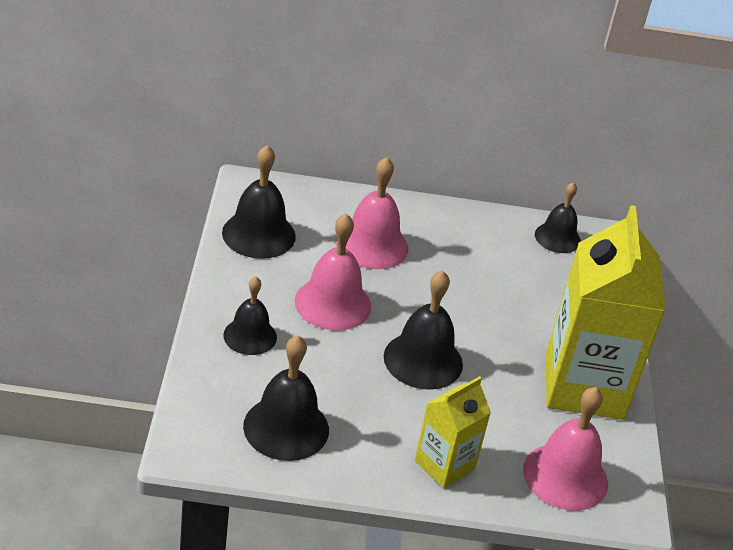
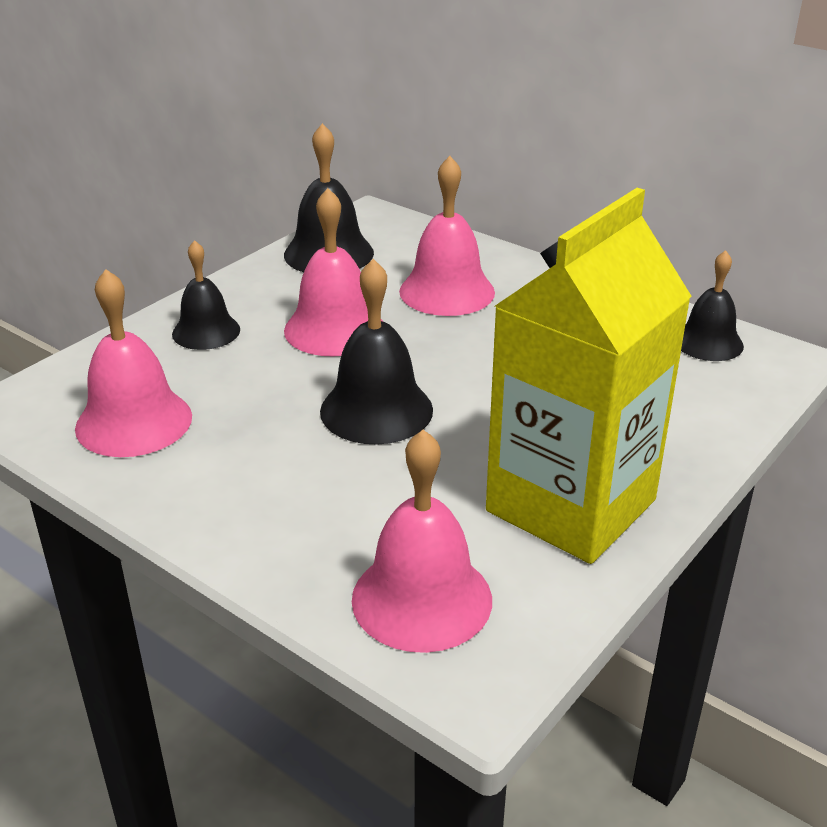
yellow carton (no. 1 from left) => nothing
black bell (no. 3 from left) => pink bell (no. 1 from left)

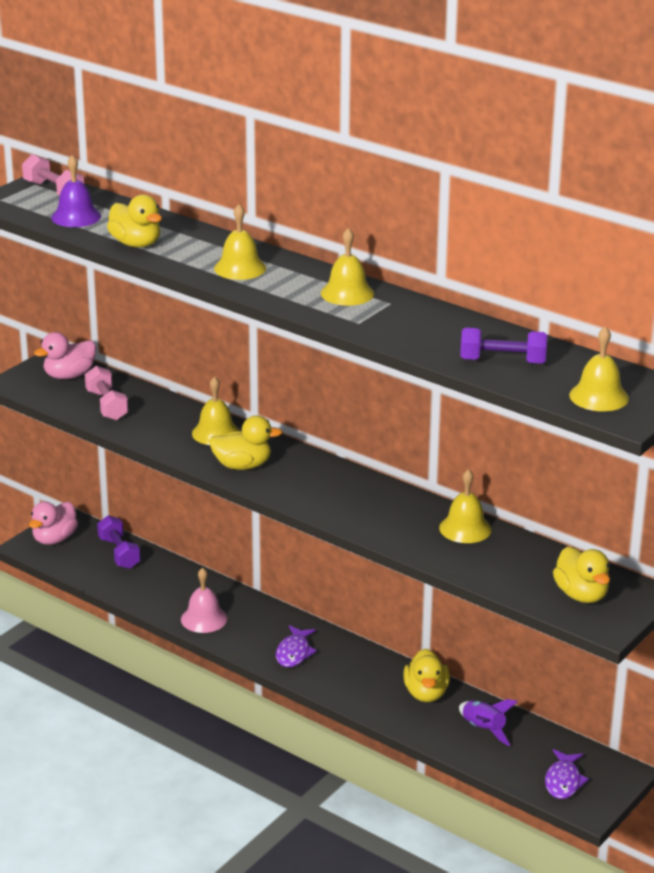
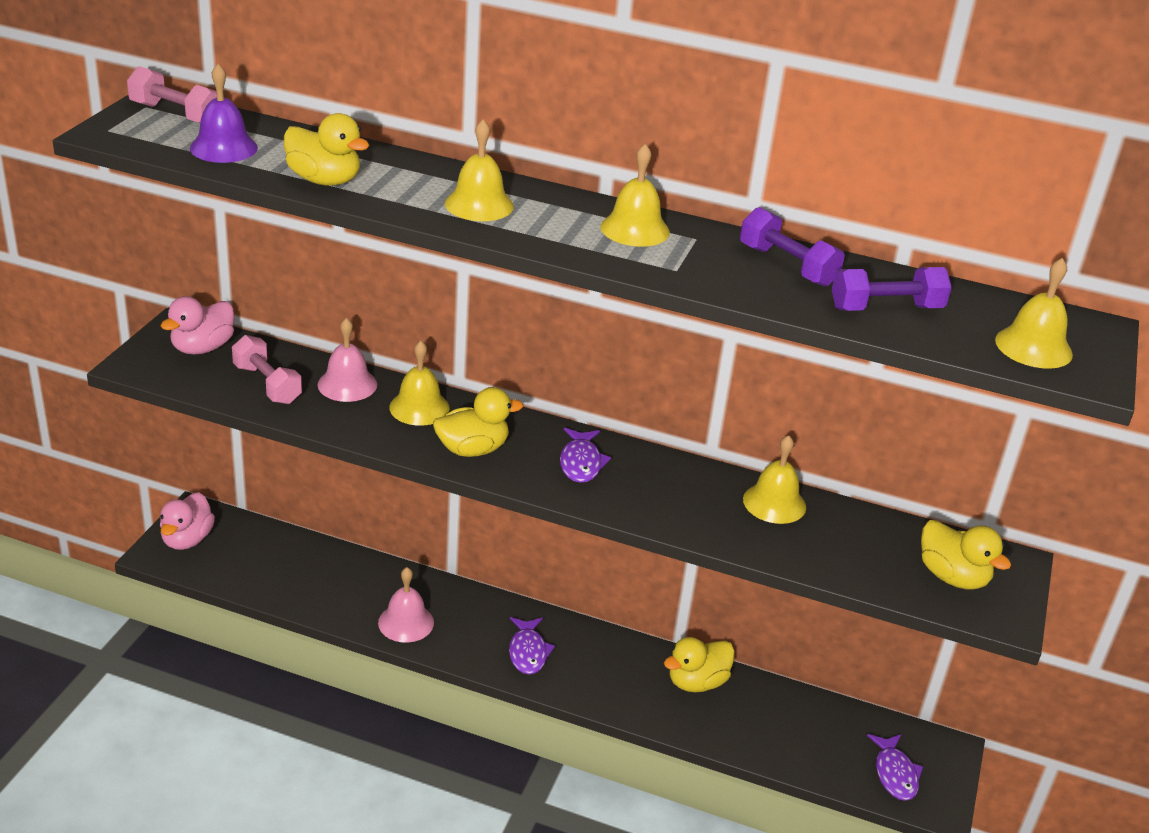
purple rocket => nothing
nothing => pink bell (no. 1 from left)
nothing => purple fish (no. 2 from left)
purple dumbbell (no. 1 from left), relocated
yellow duck (no. 3 from left), 75 degrees clockwise

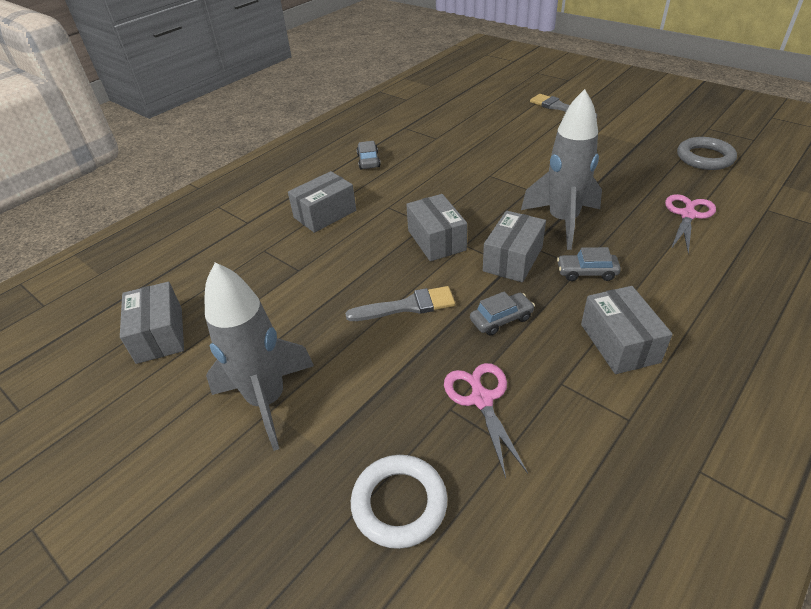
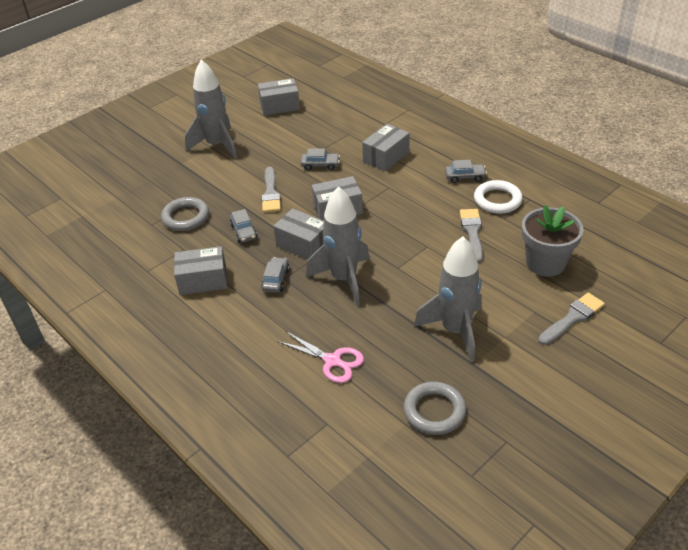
nothing => grey car (no. 3 from left)
nothing => grey rocket (no. 3 from left)
nothing => grey brush (no. 2 from left)
nothing => grey flower pot
white ring, relocated
pink scissors (no. 1 from left) => grey ring (no. 1 from left)
grey box (no. 2 from left in the first image) => grey box (no. 5 from left), 75 degrees clockwise

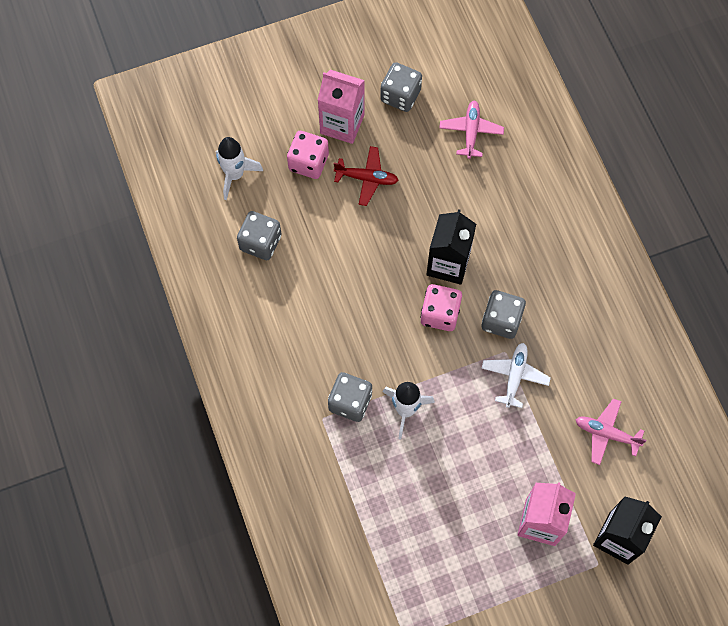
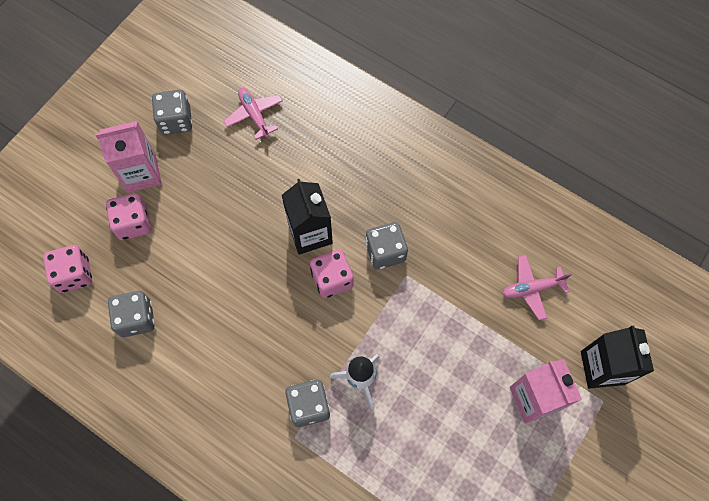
red plane => nothing
white plane => nothing
white rocket (no. 1 from left) => pink dice (no. 1 from left)

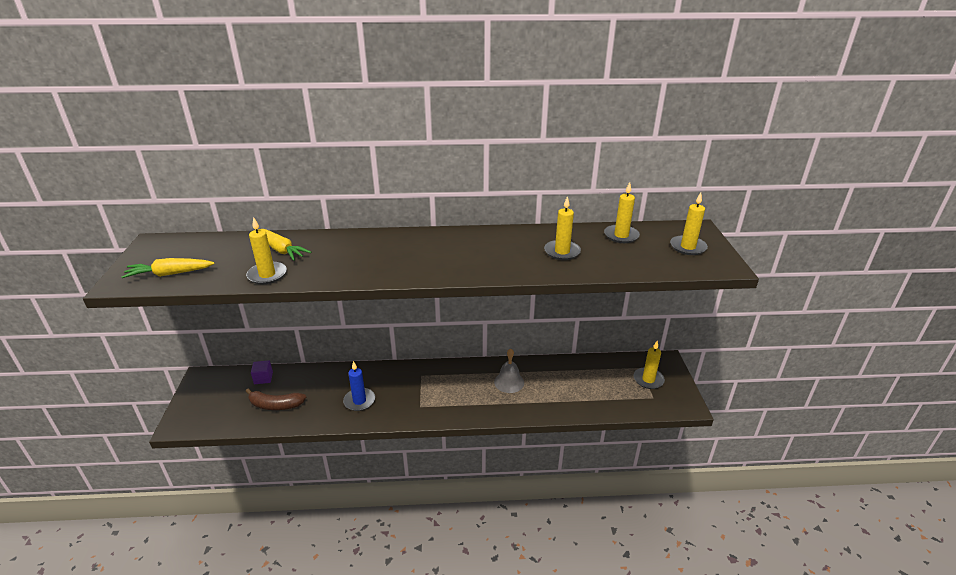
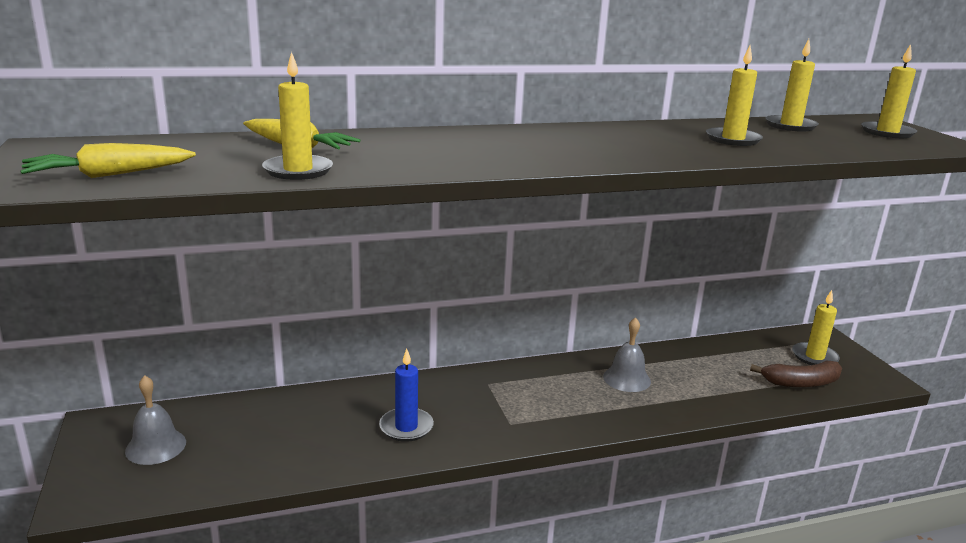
purple cube => nothing
nothing => grey bell (no. 1 from left)
brown banana, relocated

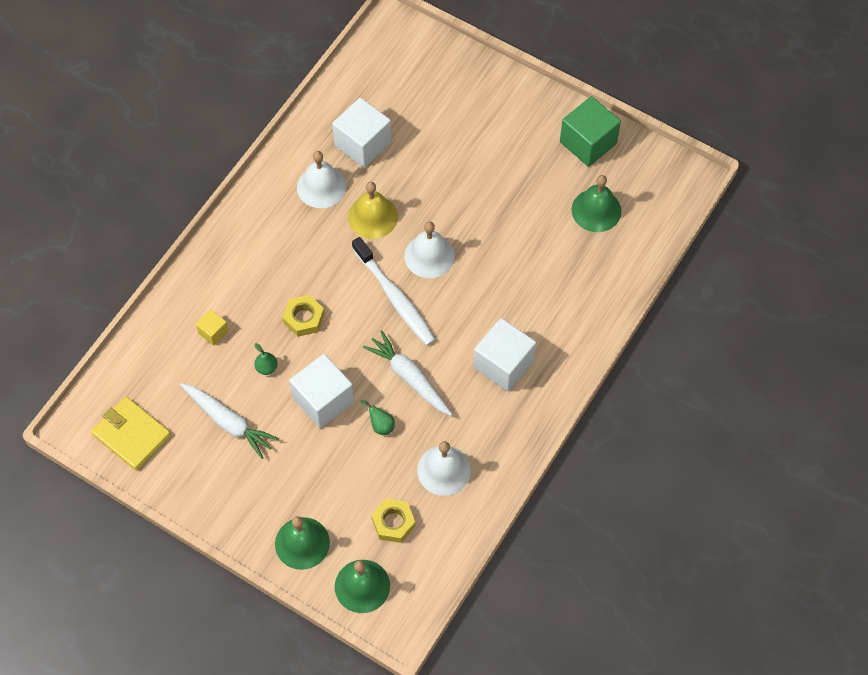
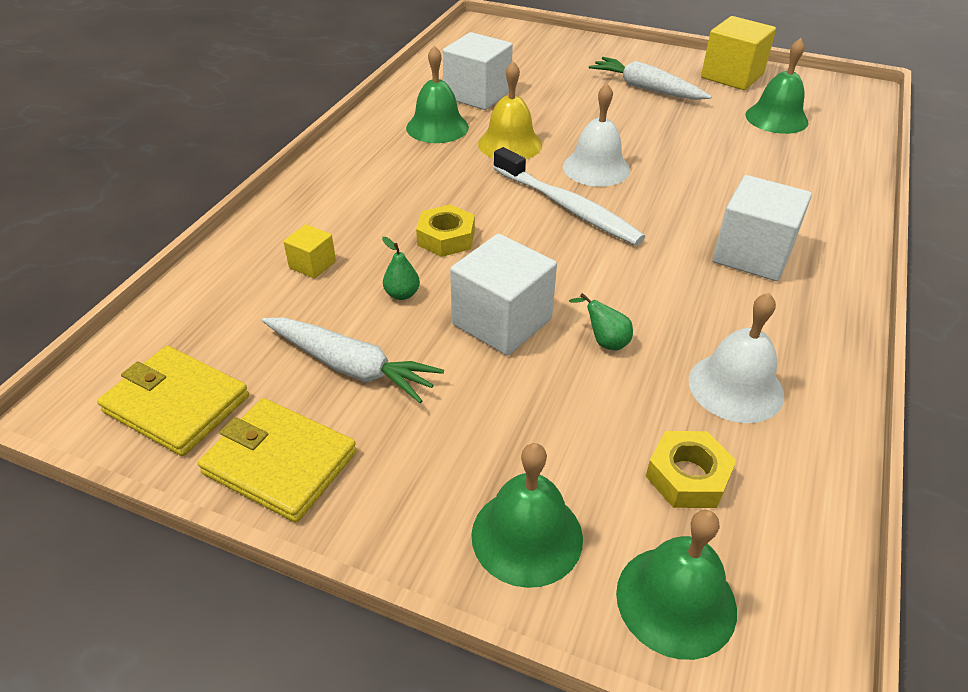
nothing => yellow wallet (no. 2 from left)
white carrot (no. 2 from left), relocated
white bell (no. 1 from left) => green bell (no. 1 from left)
green cube => yellow cube (no. 2 from left)

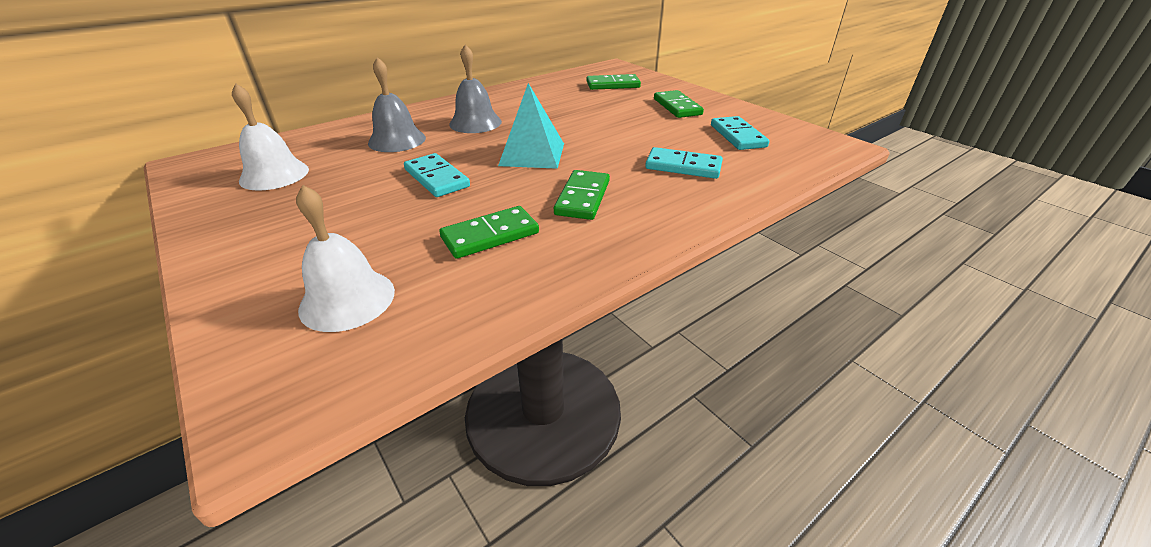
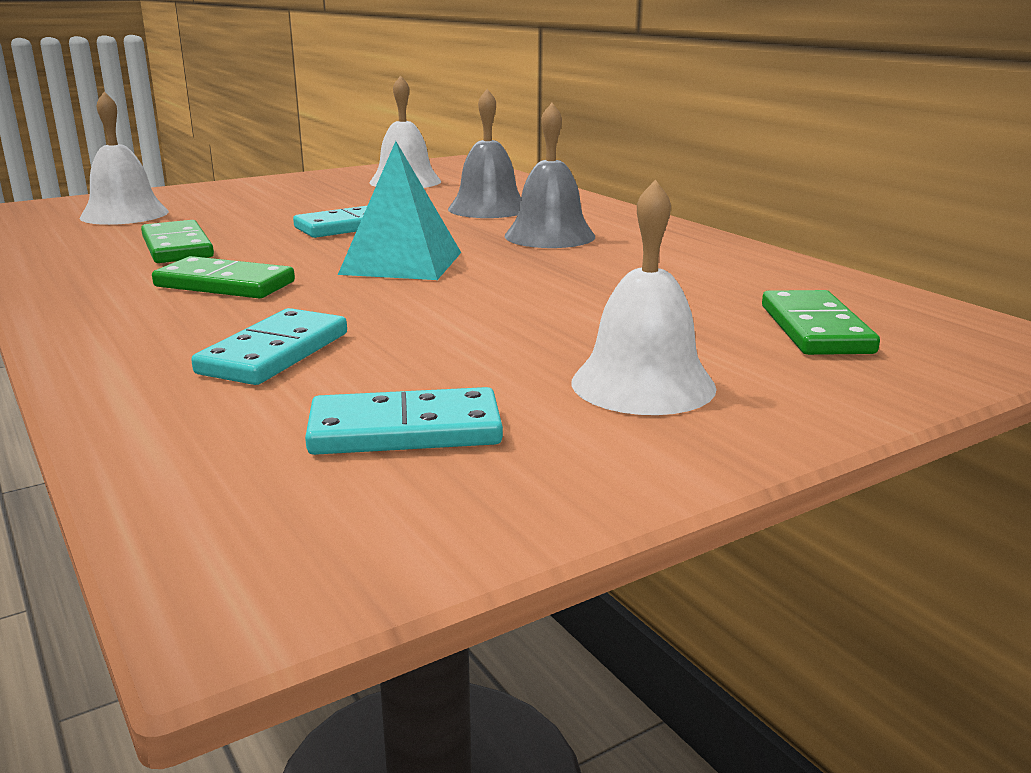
green domino (no. 4 from left) => white bell (no. 3 from left)

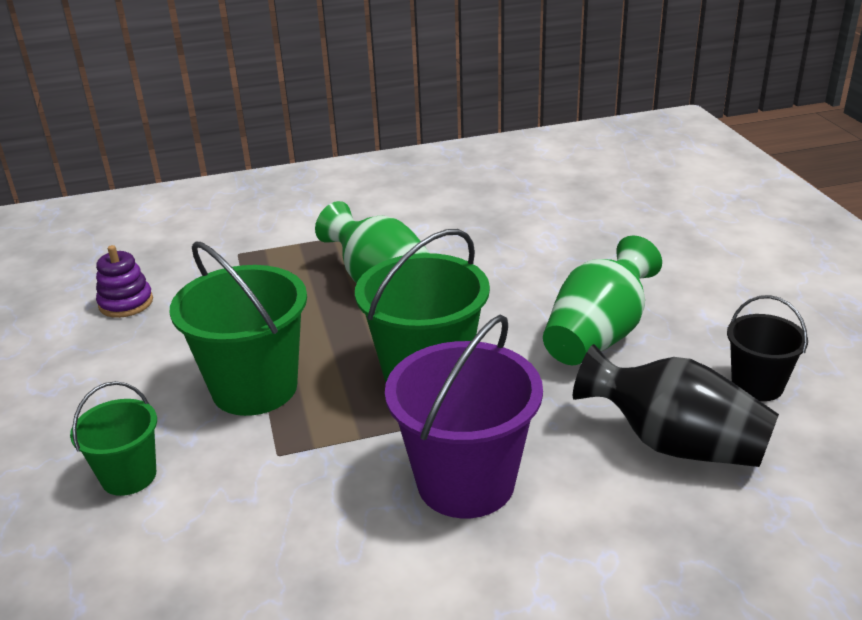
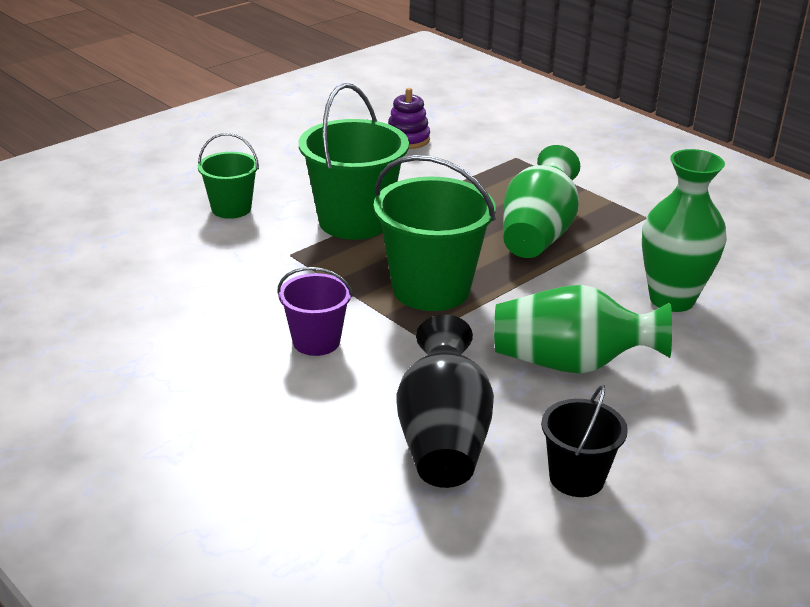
nothing => green vase (no. 3 from left)
purple bucket, x0.57

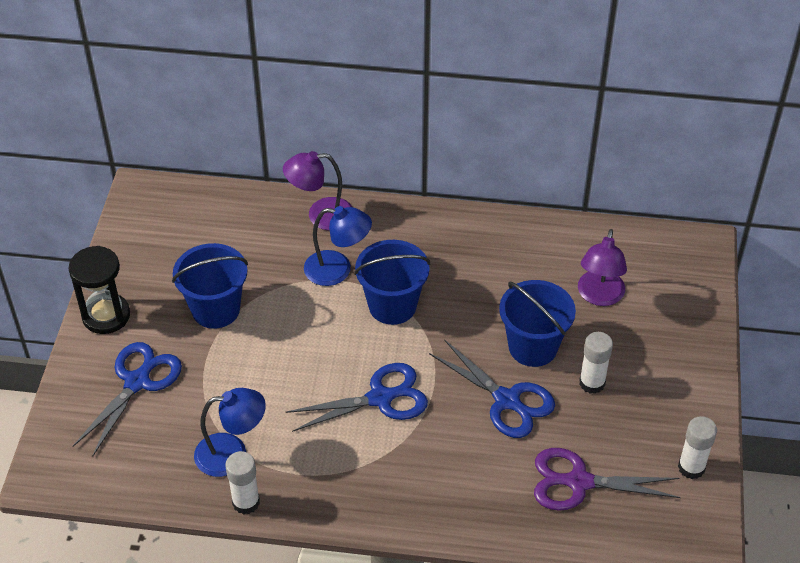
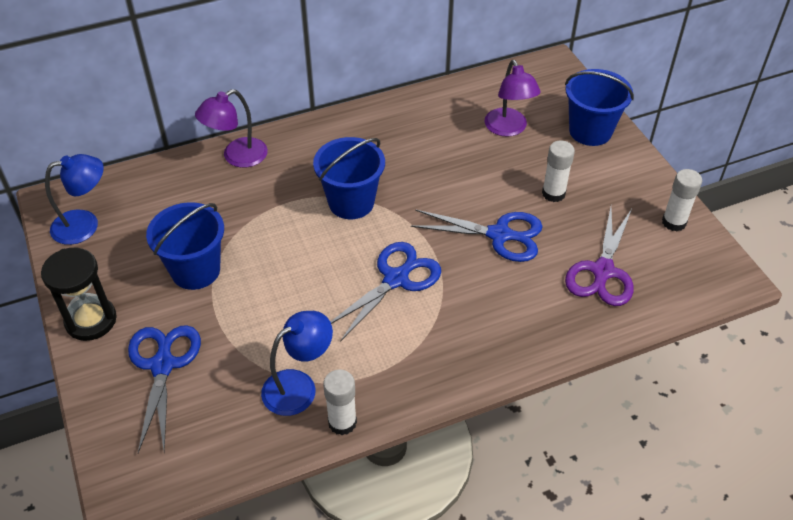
blue lamp (no. 2 from left in the first image) => blue lamp (no. 1 from left), relocated
blue bucket (no. 3 from left), relocated
purple scissors, 45 degrees counterclockwise

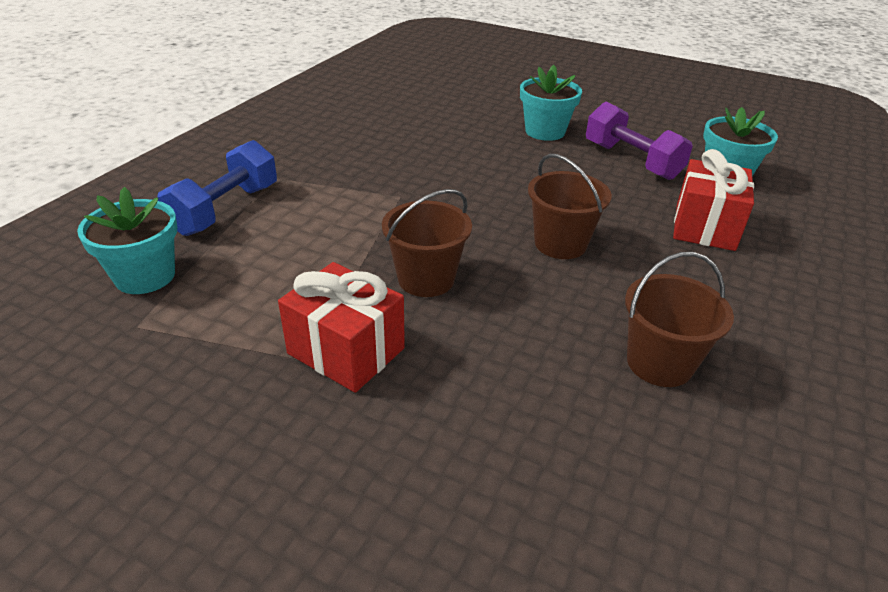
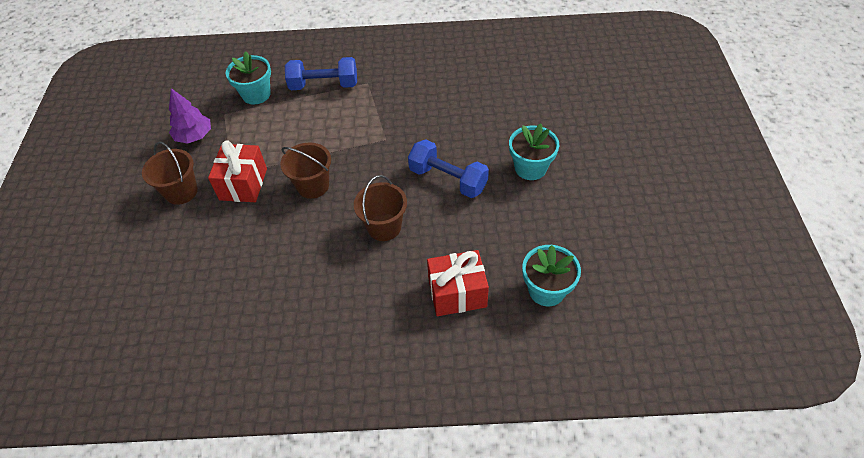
purple dumbbell => nothing
nothing => purple tree
nothing => blue dumbbell (no. 2 from left)
brown bucket (no. 3 from left in the first image) => brown bucket (no. 1 from left), relocated

